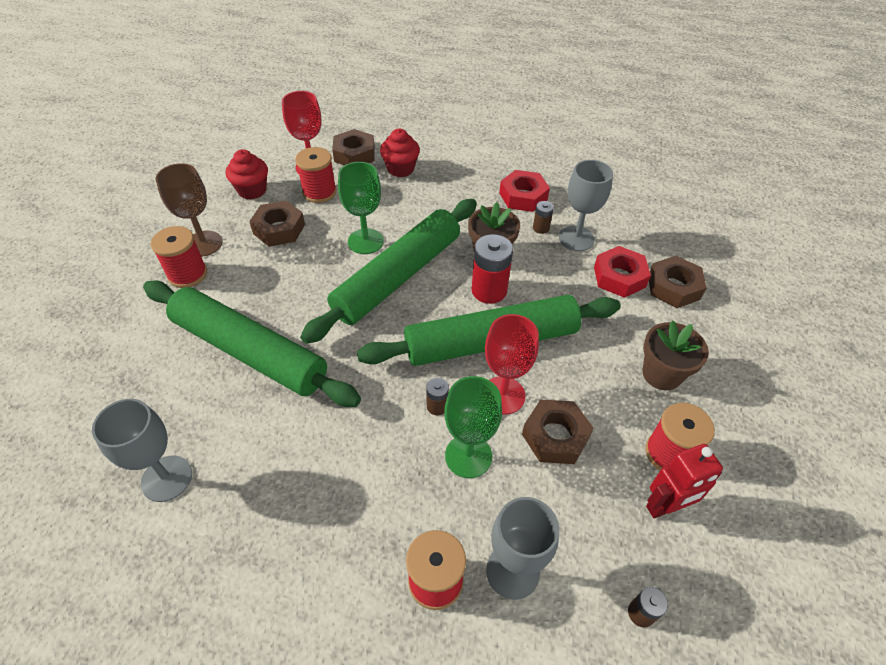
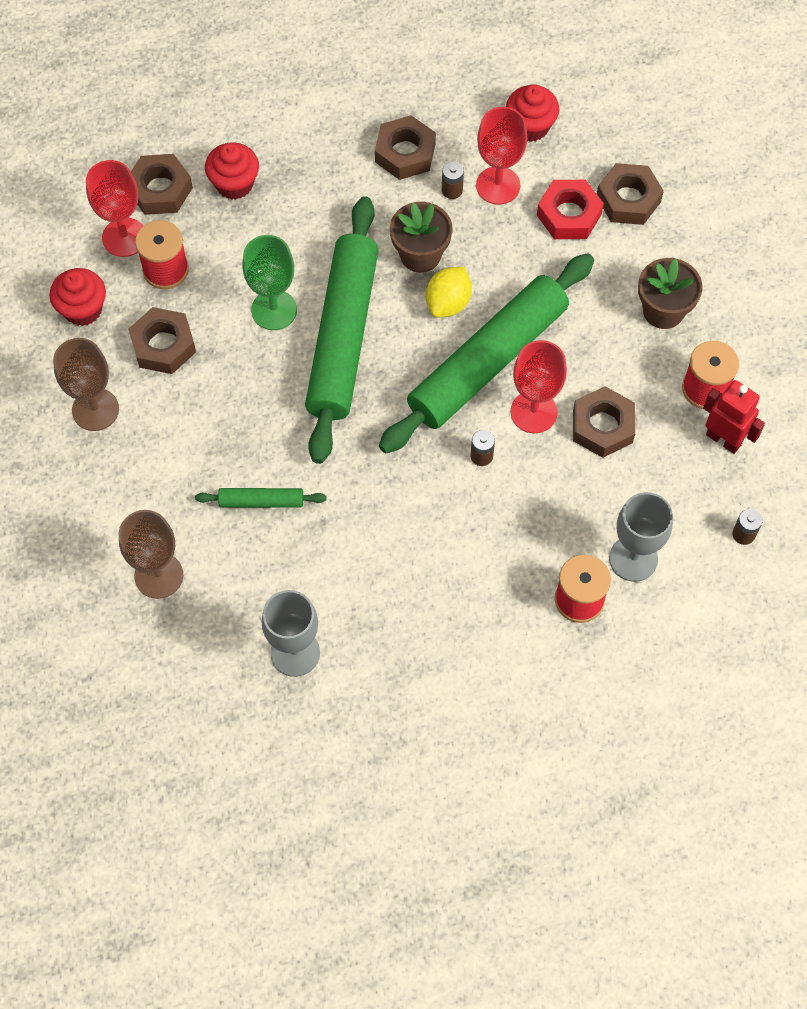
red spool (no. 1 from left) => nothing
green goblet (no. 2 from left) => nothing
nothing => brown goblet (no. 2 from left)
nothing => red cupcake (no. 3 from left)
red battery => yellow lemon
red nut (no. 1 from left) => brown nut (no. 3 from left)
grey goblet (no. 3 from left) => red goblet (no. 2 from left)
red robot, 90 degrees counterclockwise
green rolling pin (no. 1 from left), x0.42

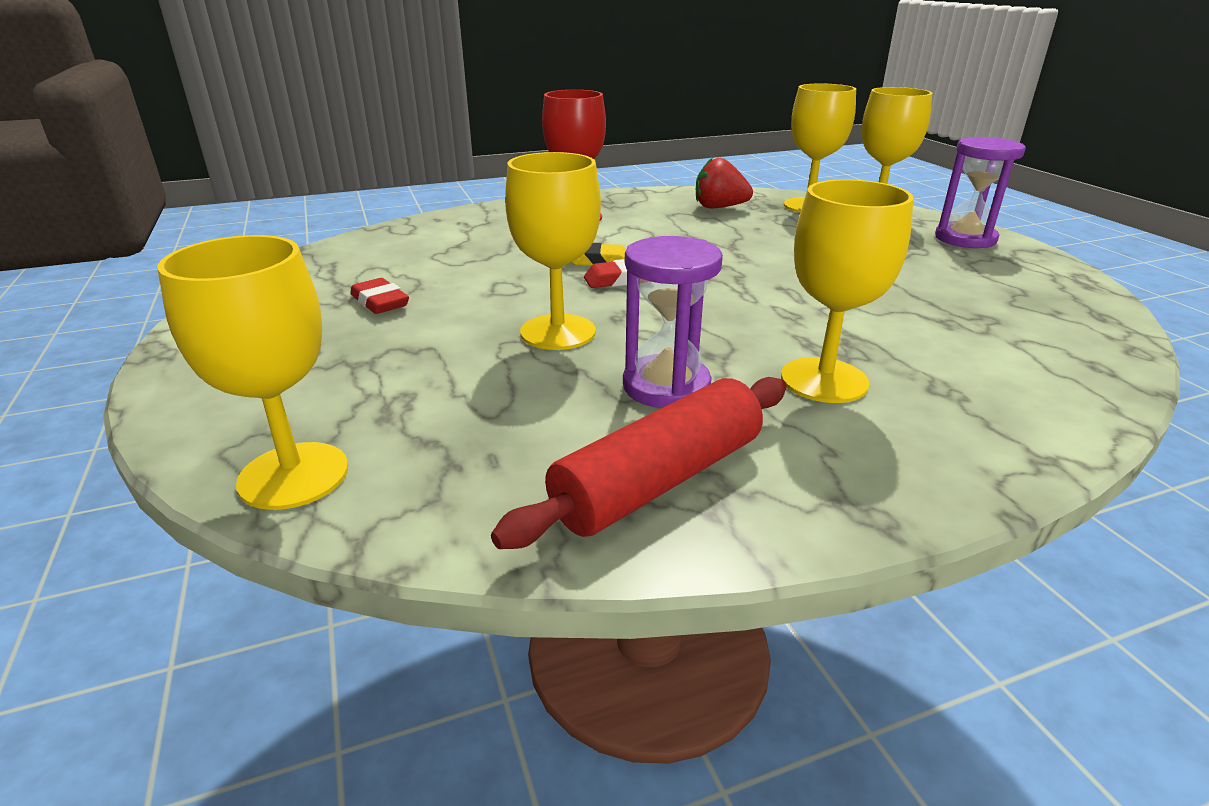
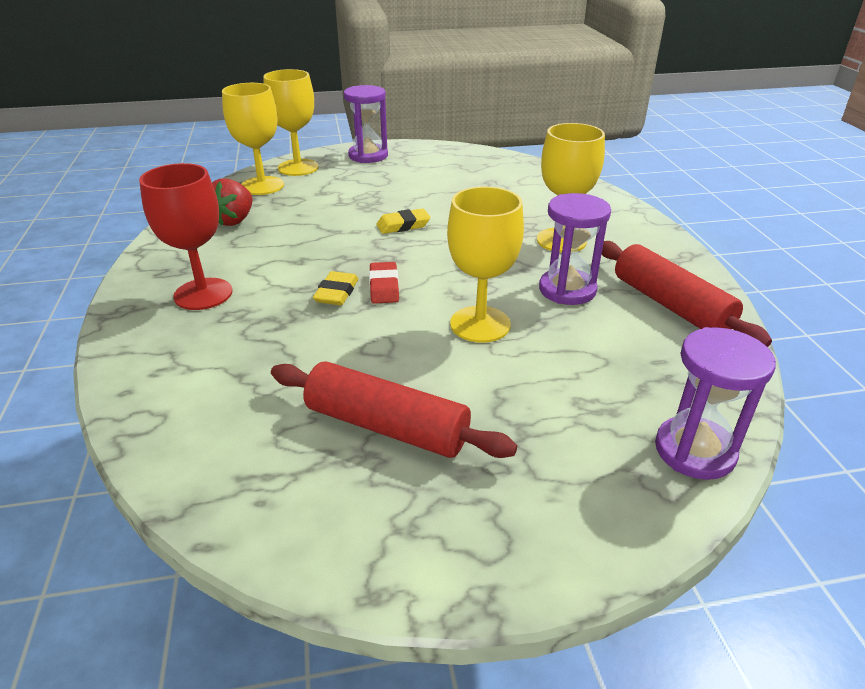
nothing => yellow eraser (no. 2 from left)
yellow goblet (no. 1 from left) => purple hourglass (no. 3 from left)
red eraser (no. 1 from left) => red rolling pin (no. 1 from left)

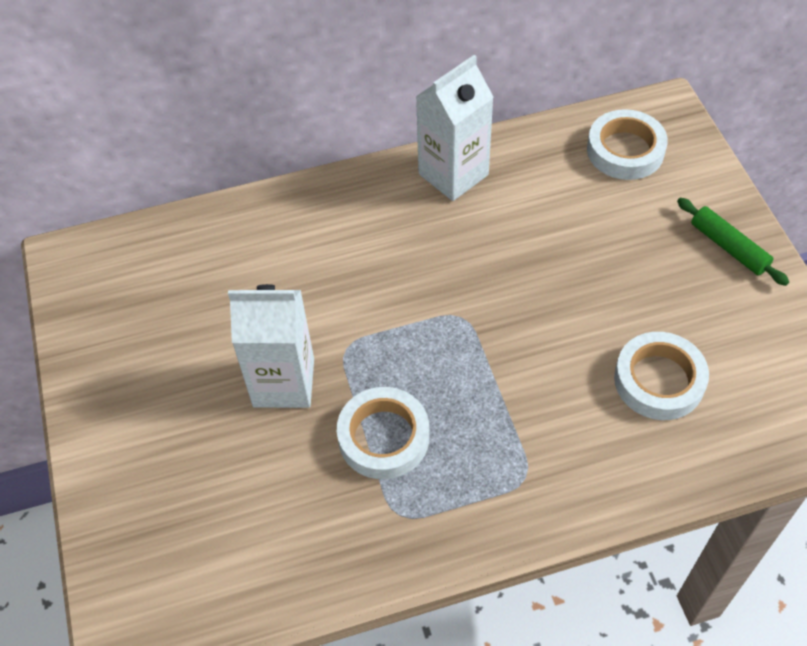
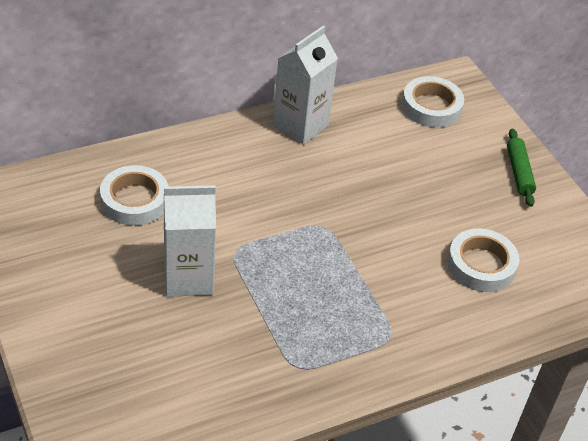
white tape (no. 1 from left), relocated
green rolling pin, 45 degrees clockwise

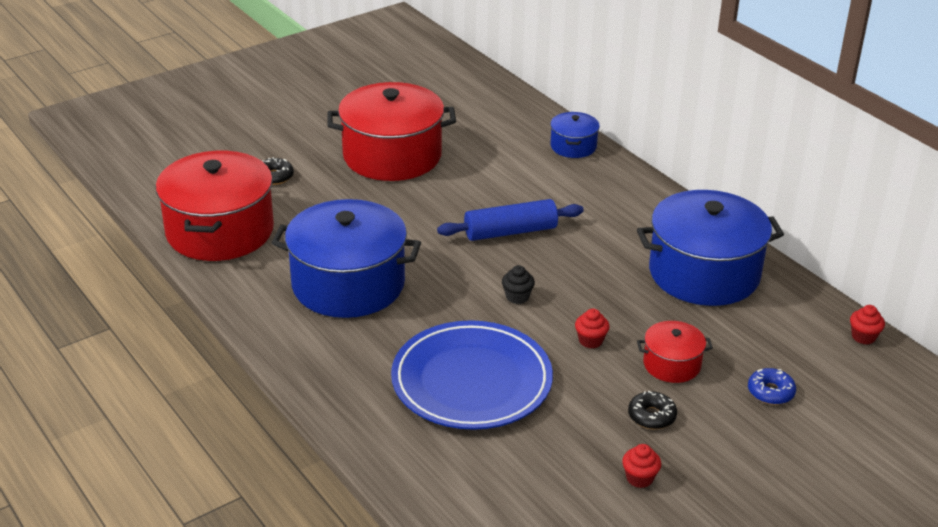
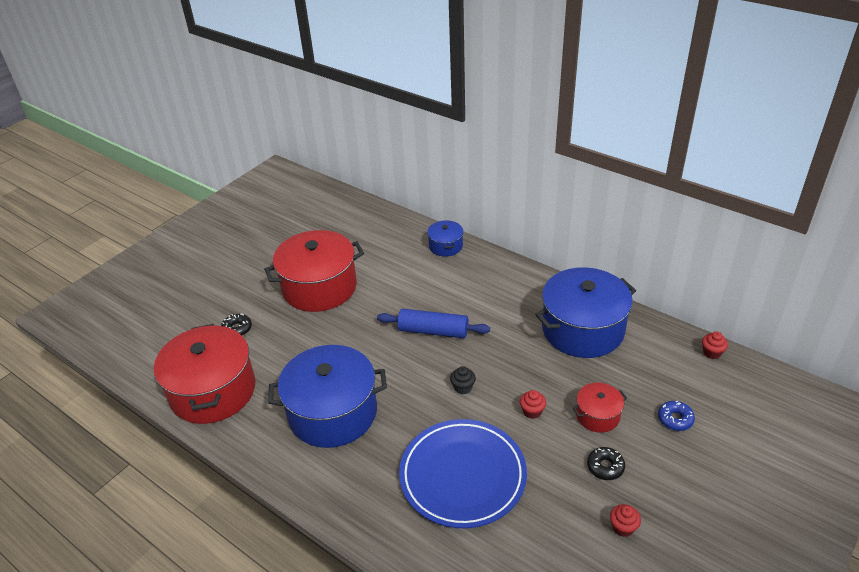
blue rolling pin, 45 degrees clockwise

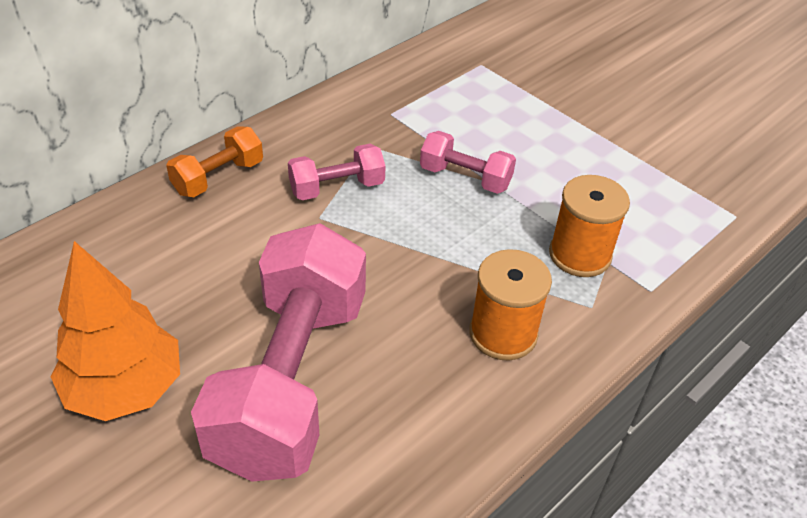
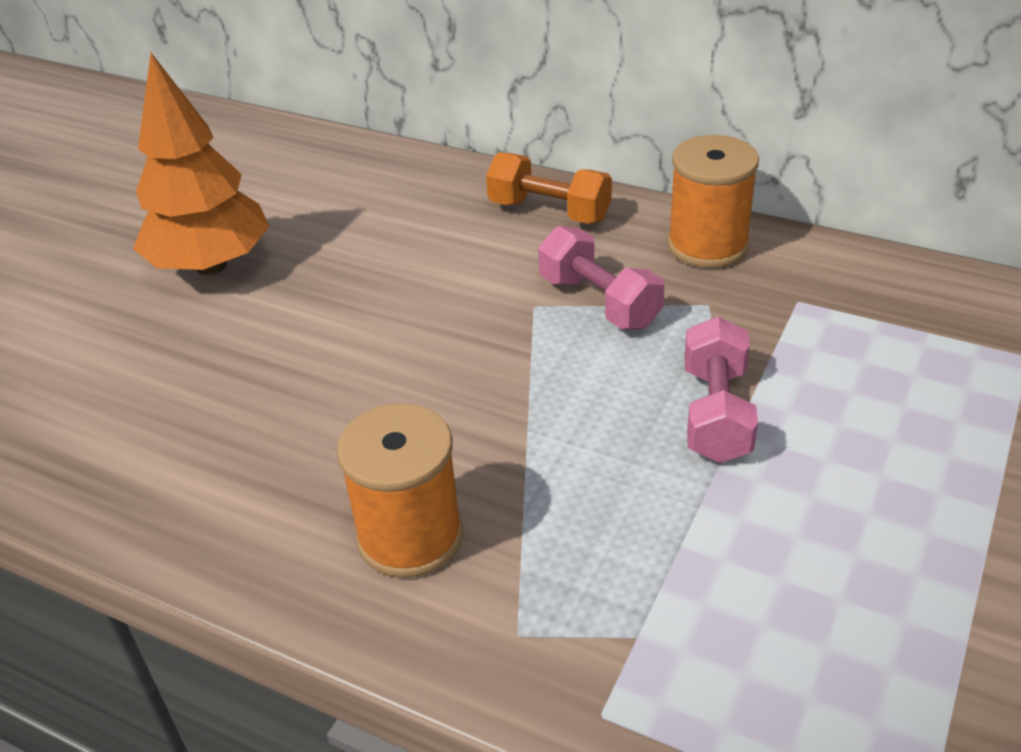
pink dumbbell (no. 1 from left) => nothing
orange spool (no. 2 from left), relocated

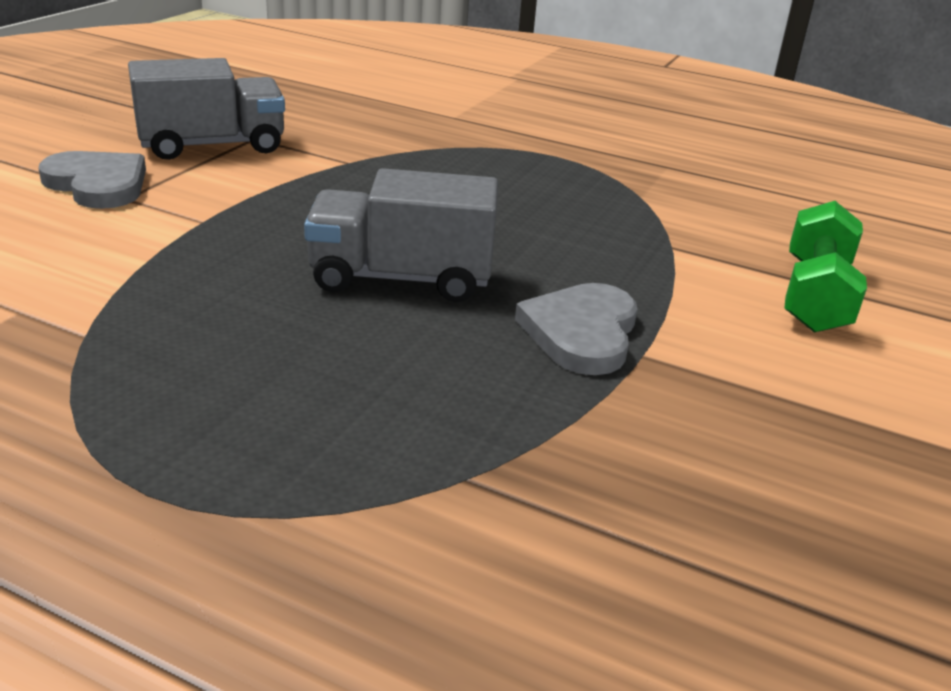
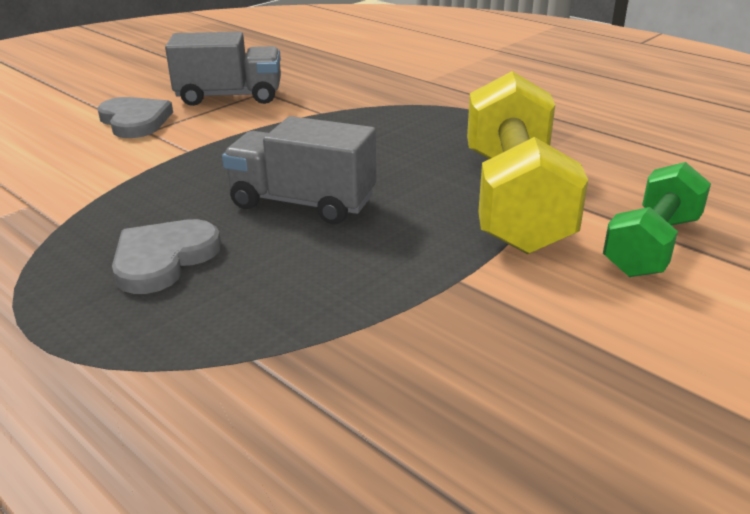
nothing => yellow dumbbell
grey heart (no. 2 from left), relocated

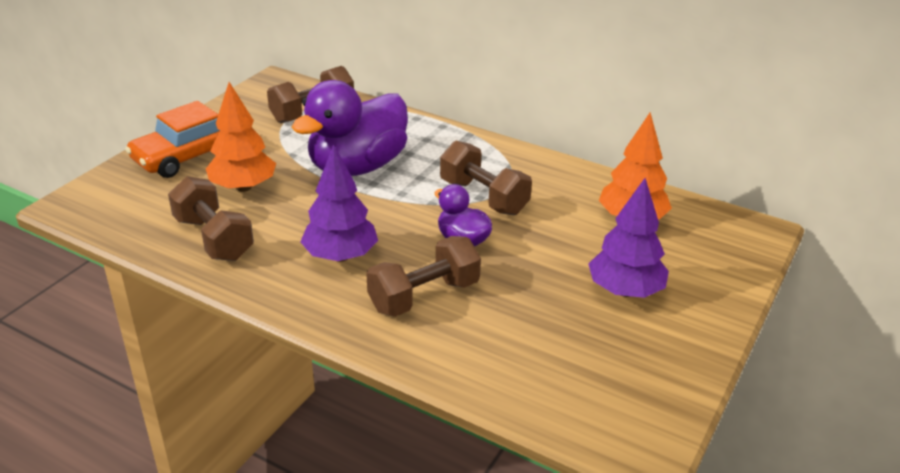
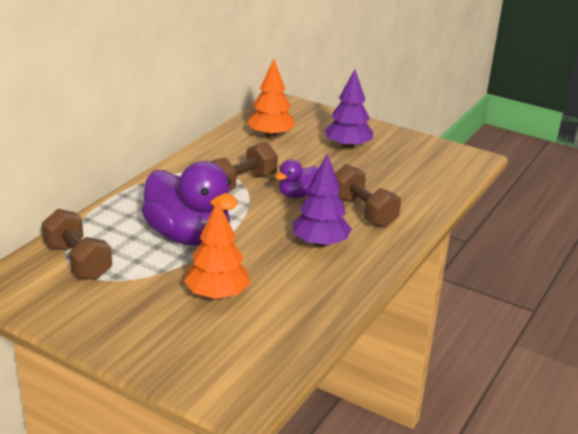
orange car => nothing
brown dumbbell (no. 1 from left) => nothing

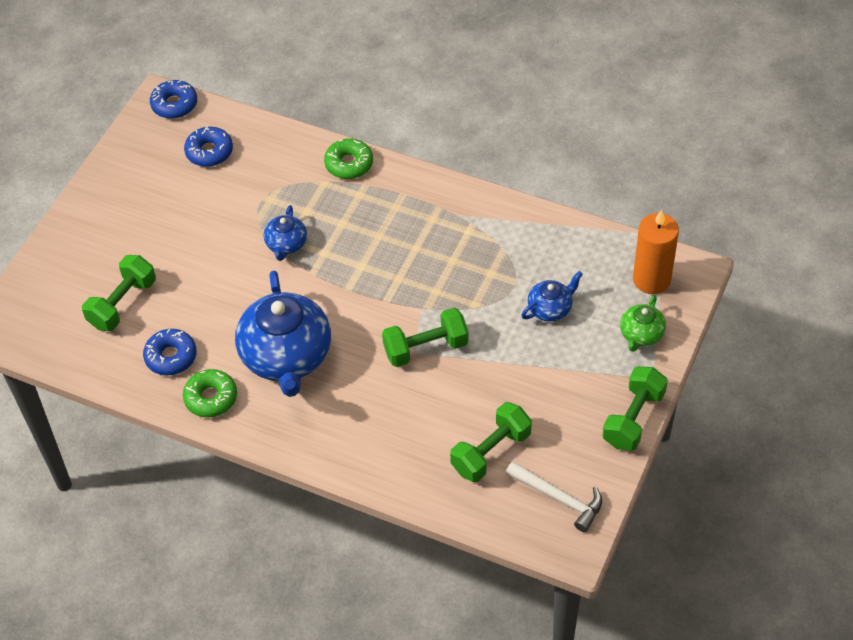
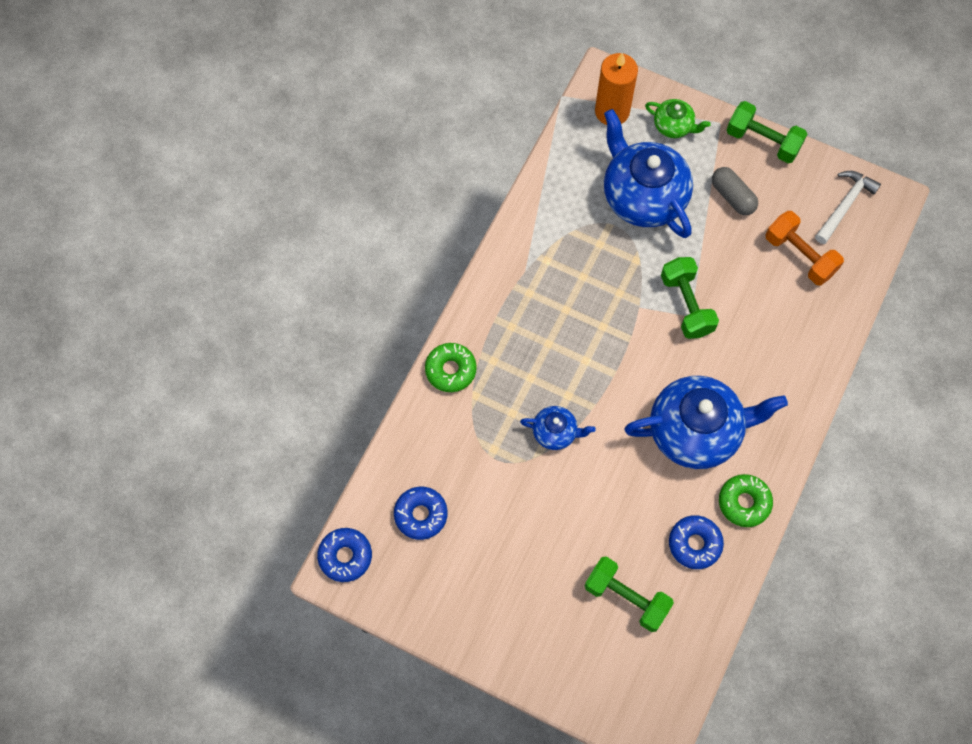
nothing => grey capsule
green dumbbell (no. 3 from left) => orange dumbbell
blue teapot (no. 3 from left in the first image) => blue teapot (no. 2 from left), x2.09

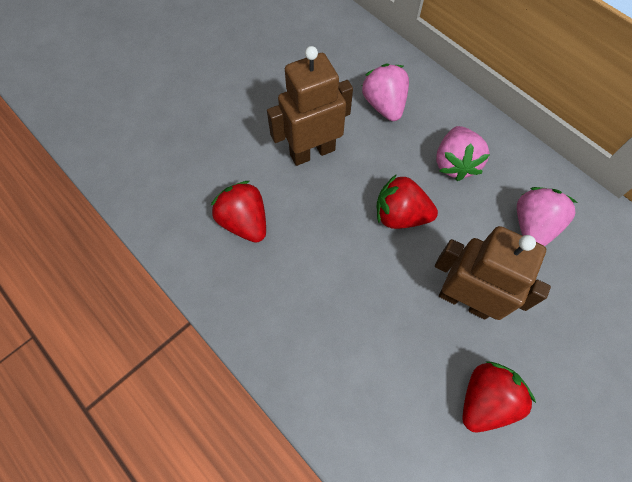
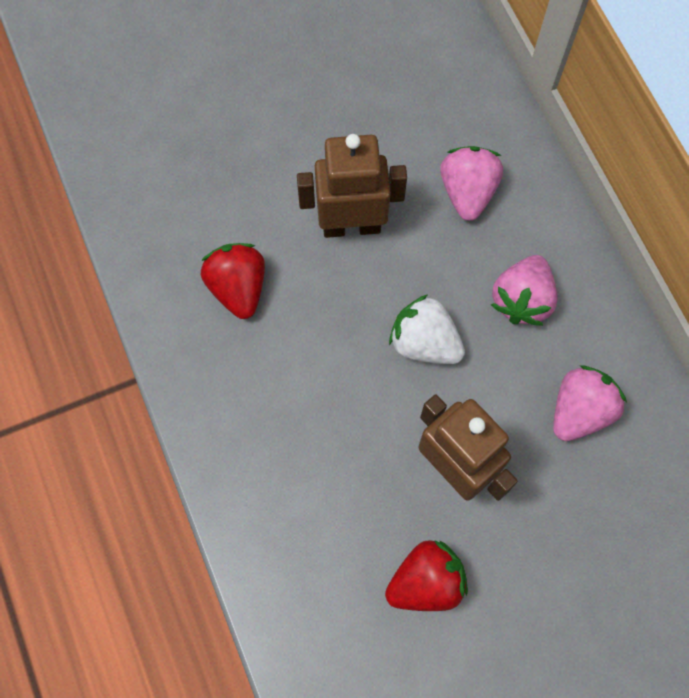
red strawberry (no. 2 from left) => white strawberry

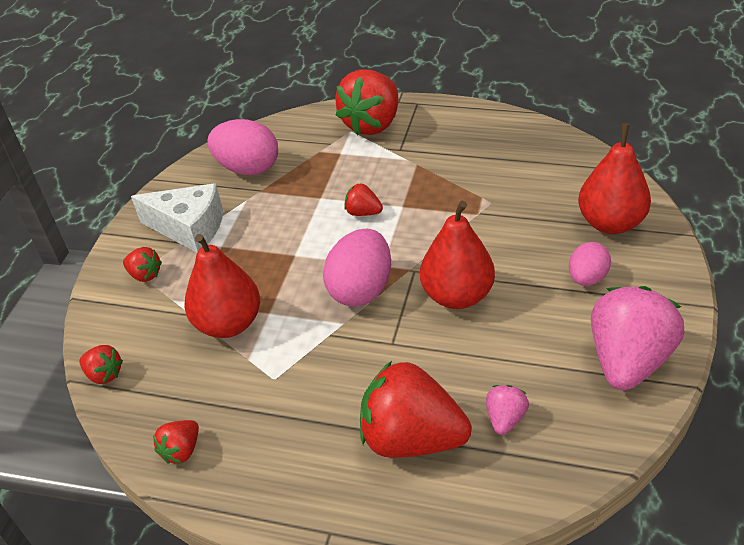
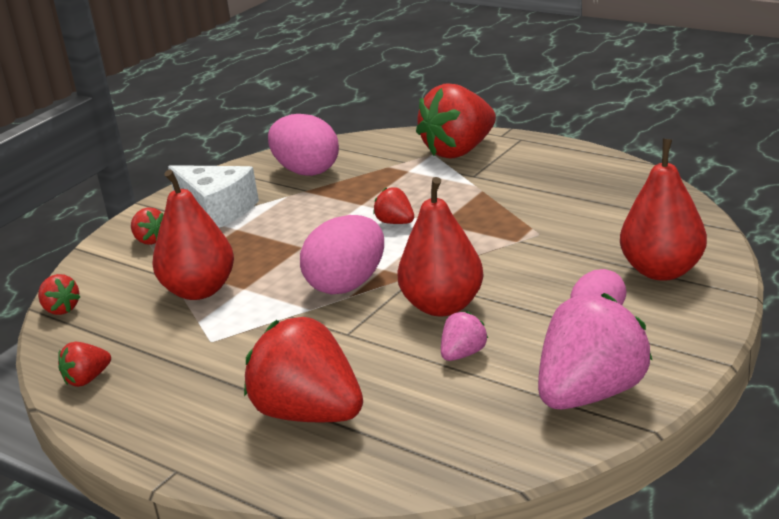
pink strawberry (no. 1 from left), relocated

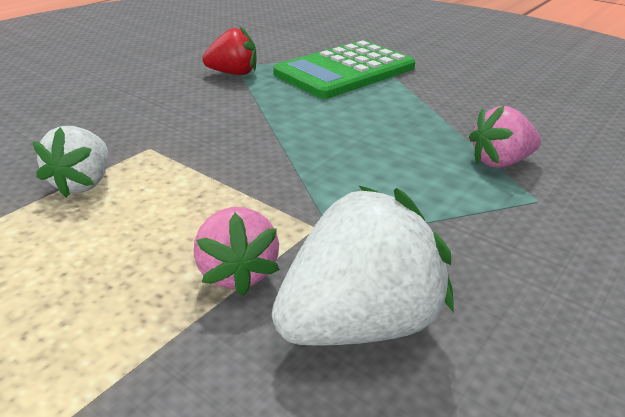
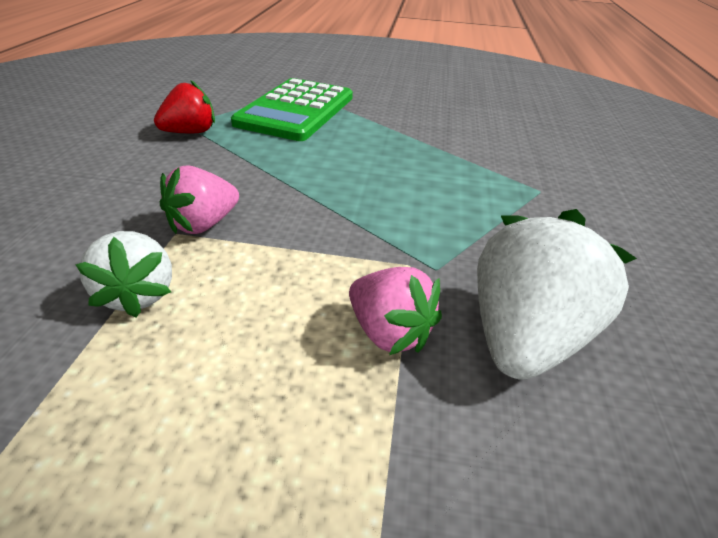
pink strawberry (no. 2 from left in the first image) => pink strawberry (no. 1 from left), relocated

